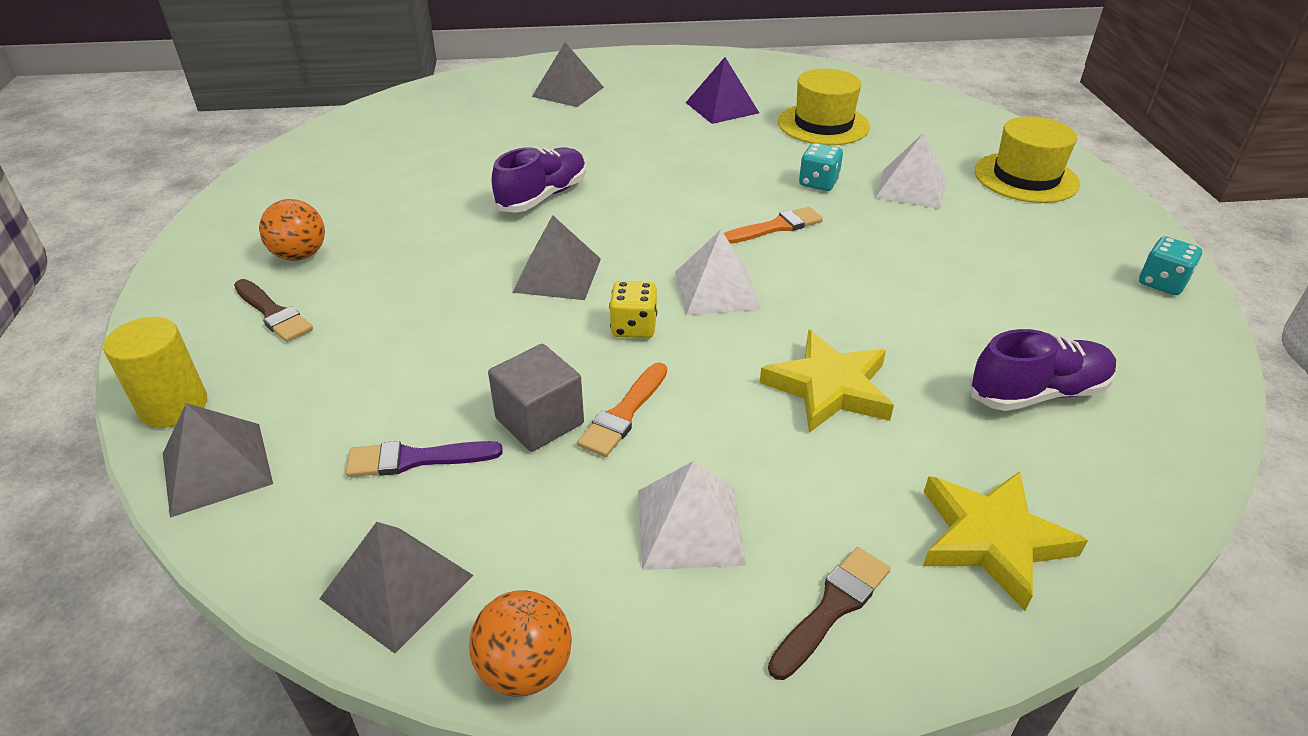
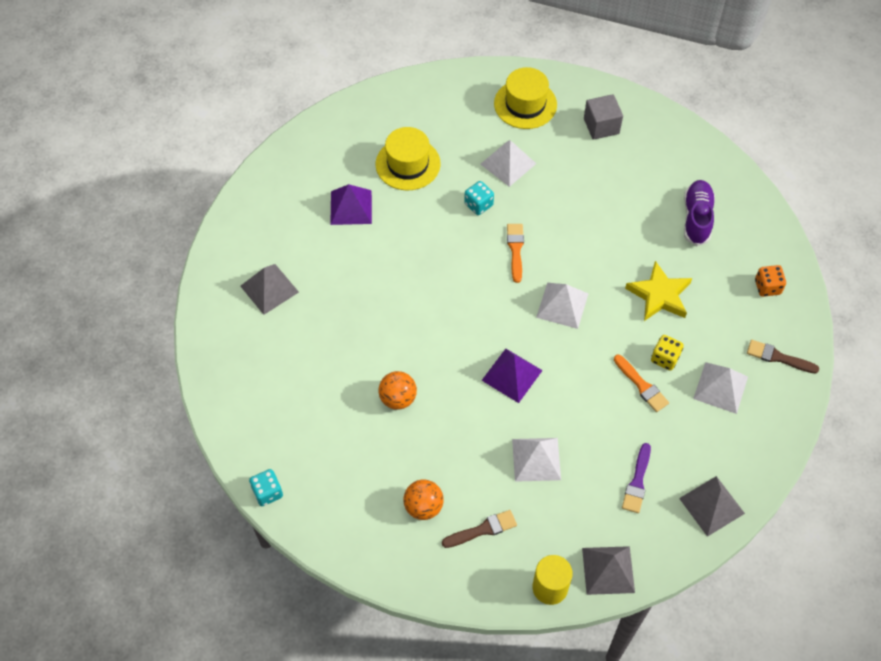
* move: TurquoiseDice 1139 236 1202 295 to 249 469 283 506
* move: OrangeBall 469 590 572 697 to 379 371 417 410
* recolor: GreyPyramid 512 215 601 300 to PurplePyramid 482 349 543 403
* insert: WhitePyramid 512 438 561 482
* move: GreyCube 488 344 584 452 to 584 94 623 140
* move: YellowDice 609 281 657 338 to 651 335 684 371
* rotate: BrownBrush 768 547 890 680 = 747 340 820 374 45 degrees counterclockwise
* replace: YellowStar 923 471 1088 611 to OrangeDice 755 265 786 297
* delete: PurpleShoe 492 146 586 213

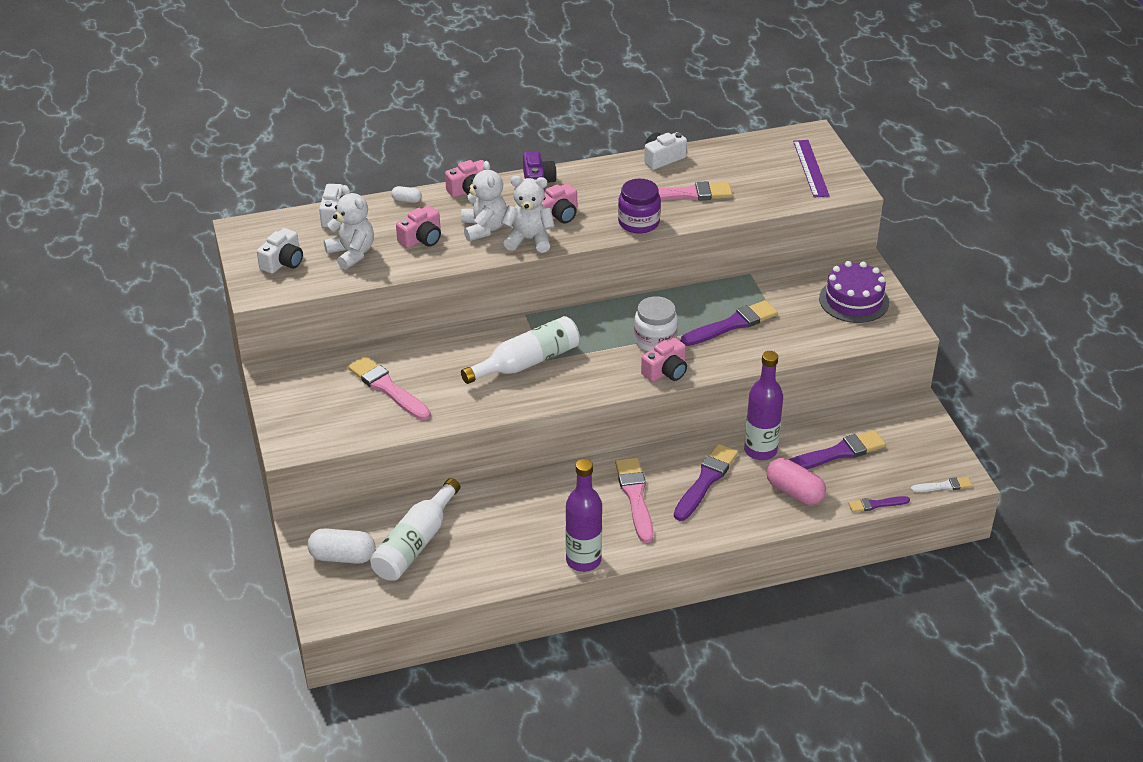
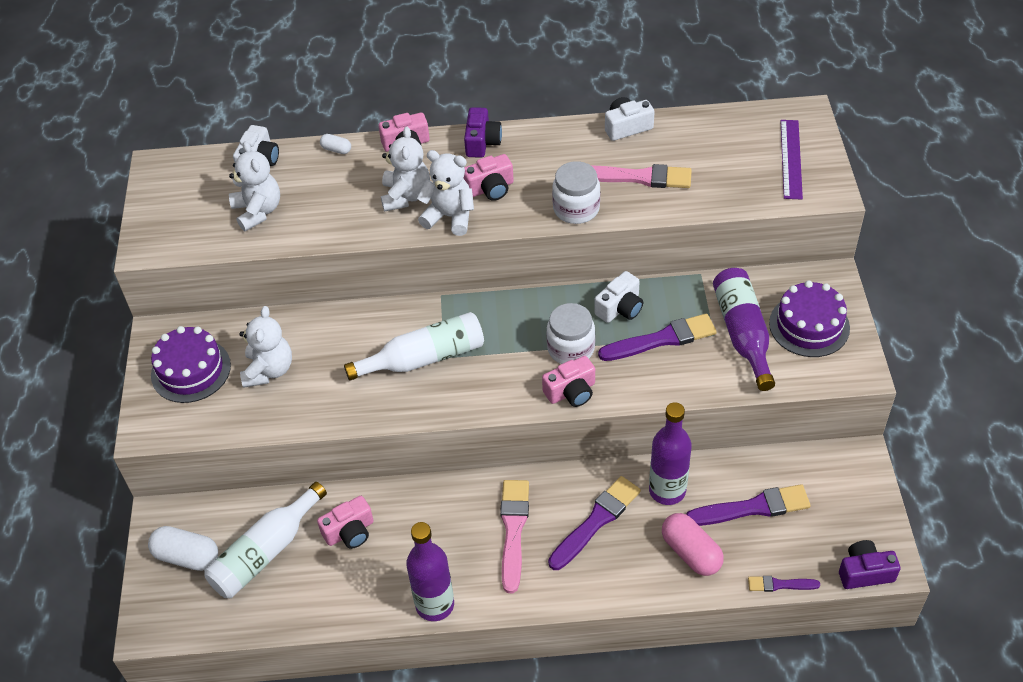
* insert: PurpleCake 151 326 231 403
* replace: PinkBrush 348 356 431 420 to WhiteTeddyBear 239 306 292 388
* move: PinkCamera 396 206 441 248 to 317 496 374 549
* recolor: PurpleJar 618 179 661 234 to WhiteJar 552 161 600 224
* move: WhiteCamera 257 228 303 274 to 594 271 643 323
* insert: PurpleBottle 713 268 775 391
* replace: WhiteBrush 911 477 972 492 to PurpleCamera 839 540 900 589

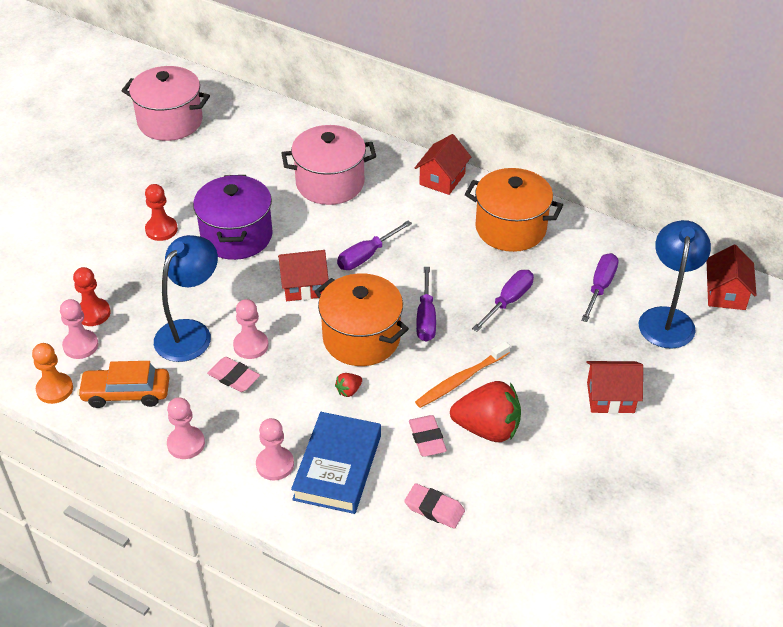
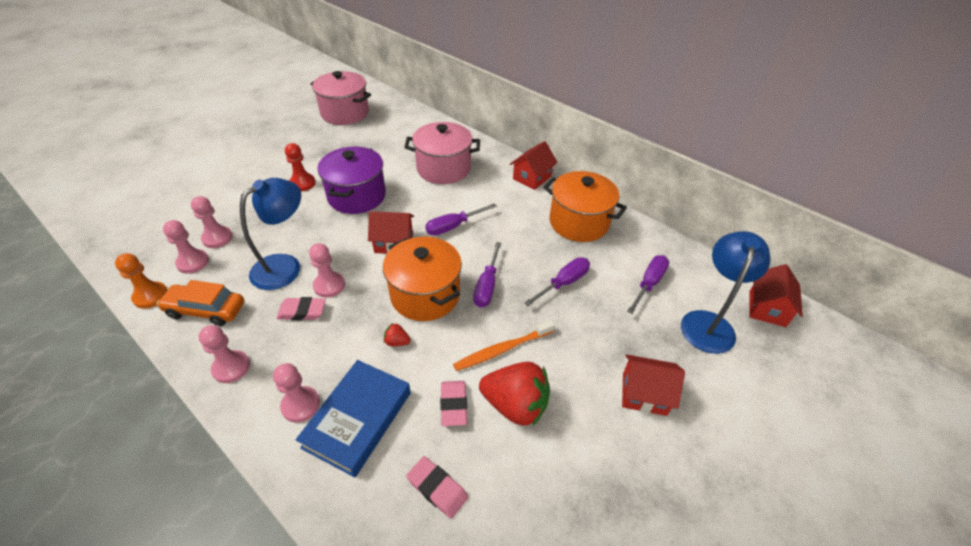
* recolor: RedPawn 73 267 111 326 to PinkPawn 191 196 233 248
* rotate: PinkEraser 207 357 260 392 = 276 297 326 320 45 degrees counterclockwise
* rotate: RedStrawberry 335 373 362 397 = 384 323 411 346 45 degrees clockwise

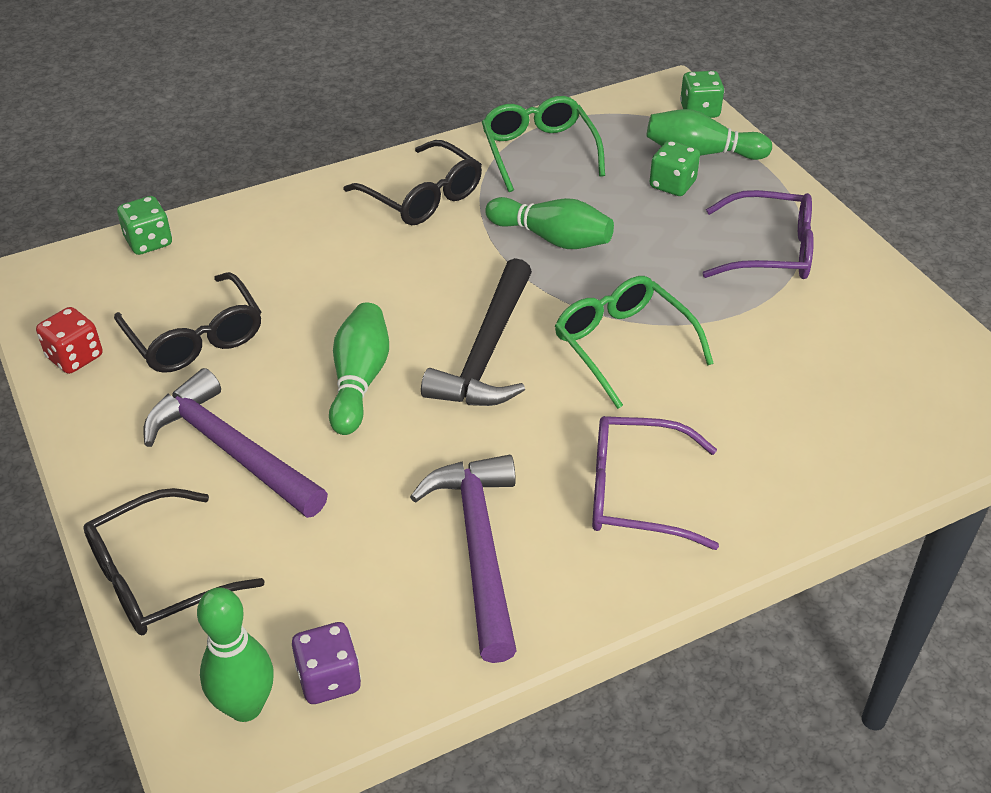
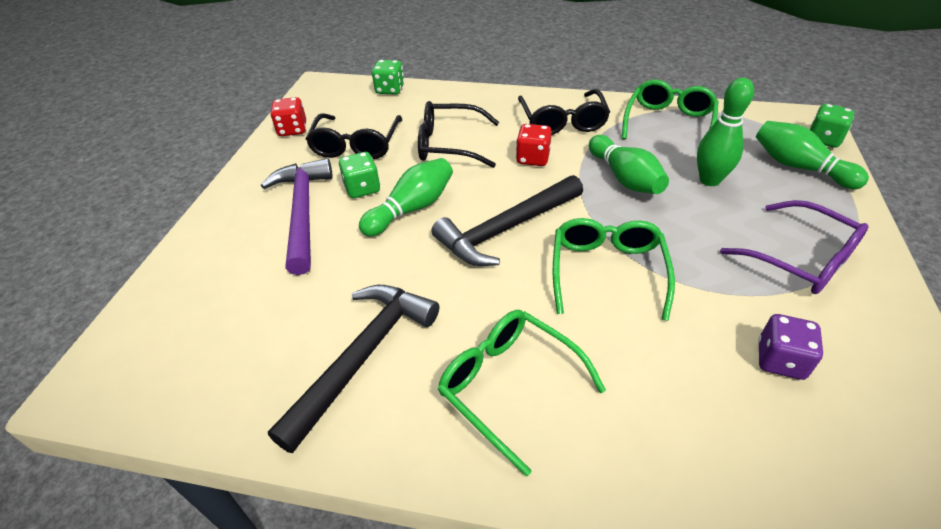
* recolor: PurpleHammer 410 455 517 663 to BlackHammer 268 285 439 453
* move: GreenDice 650 140 700 196 to 339 152 380 198
* move: BlackGlasses 83 488 264 636 to 418 101 499 168
* recolor: PurpleGlasses 592 416 719 550 to GreenGlasses 438 310 606 477
* insert: RedDice 516 124 552 166
* move: GreenBowlingPin 197 587 274 722 to 697 77 754 186
* move: PurpleDice 292 622 361 704 to 758 314 823 380

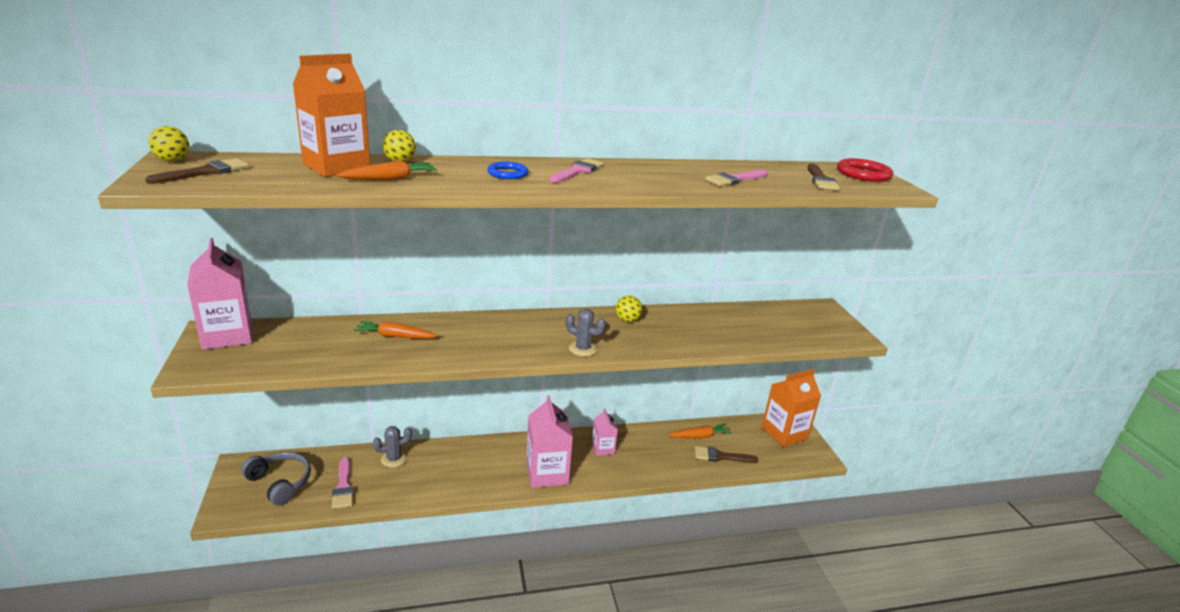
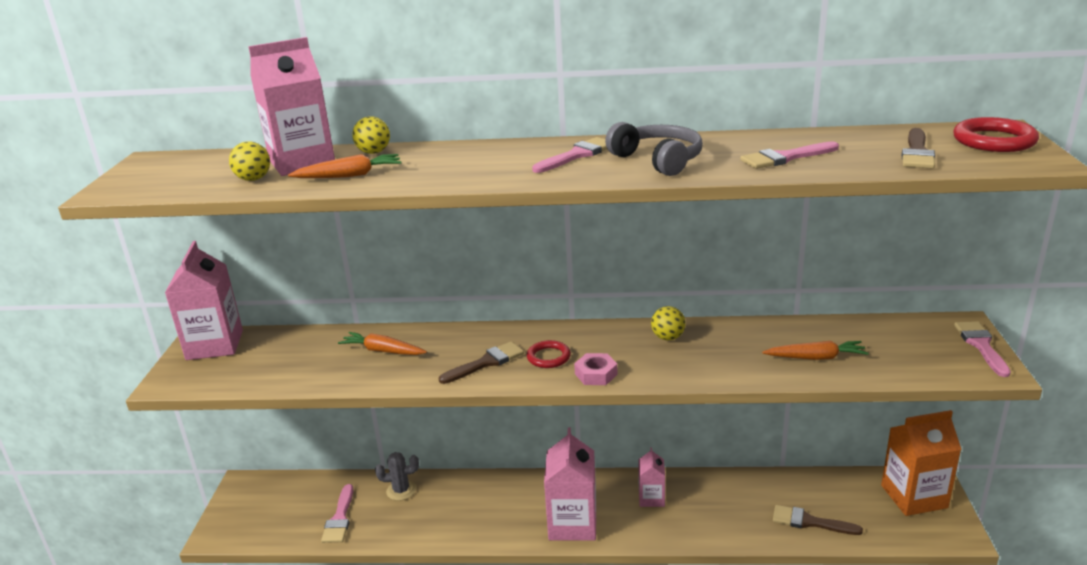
* move: YellowBall 149 126 189 162 to 229 141 270 181
* recolor: OrangeCarton 293 53 370 177 to PinkCarton 248 37 335 176
* move: BrownBrush 145 158 249 184 to 439 341 524 384
* insert: RedRing 527 340 571 368
* replace: GreyCactus 566 309 606 357 to PinkNut 574 353 618 385
* move: GreyHeadphones 241 452 311 506 to 605 122 703 176
* move: OrangeCarrot 668 424 732 439 to 762 341 869 360
* insert: PinkBrush 954 321 1011 377
* delete: BlueRing 487 162 528 179

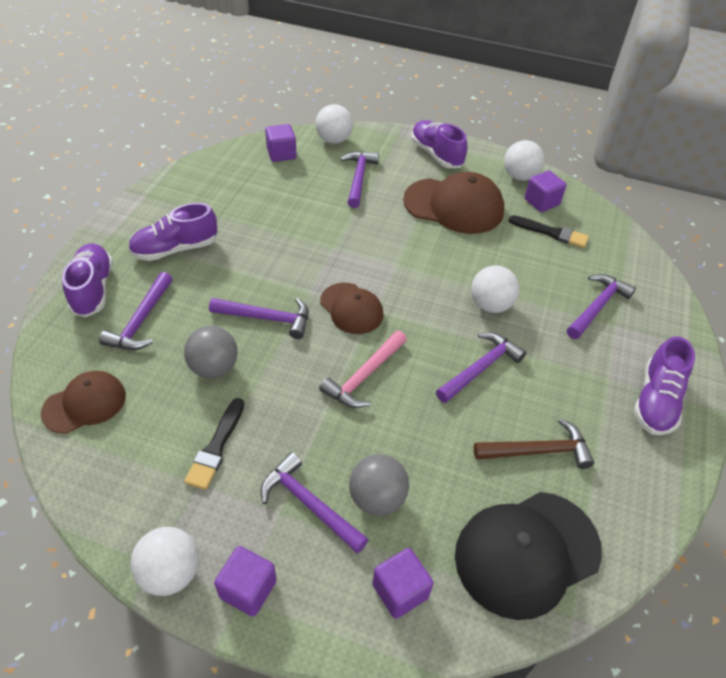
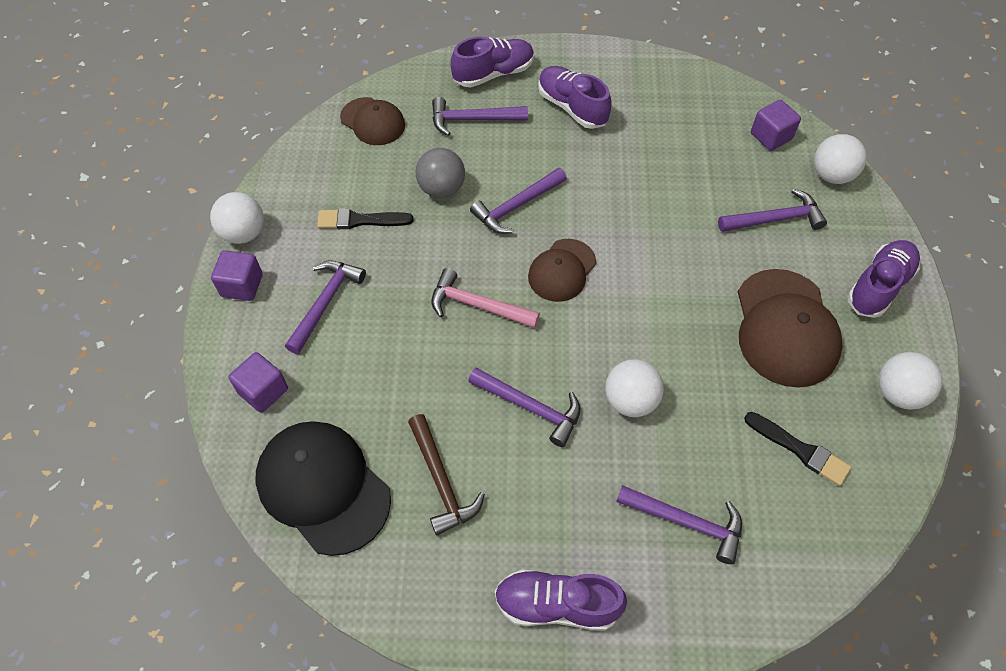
* rotate: PurpleHammer 209 298 309 339 = 470 168 567 234 60 degrees clockwise
* rotate: BlackBrush 508 215 589 248 = 744 412 851 486 60 degrees counterclockwise
* delete: GreyBall 349 454 409 516
* delete: PurpleCube 525 171 567 212

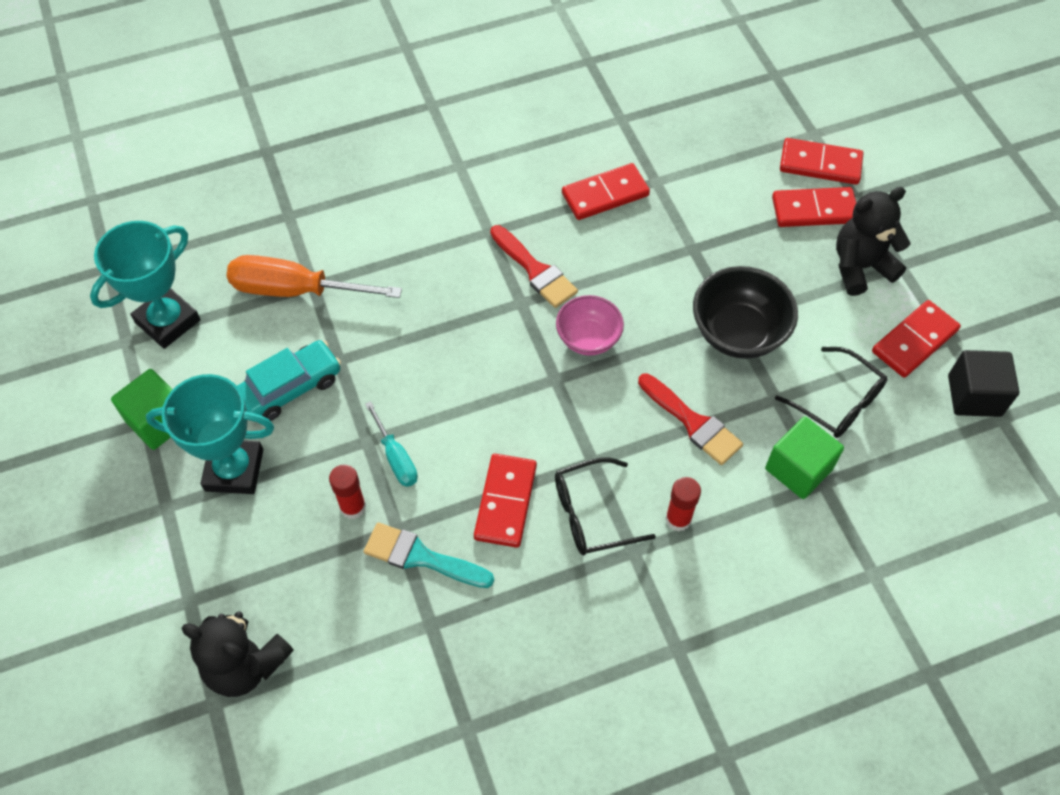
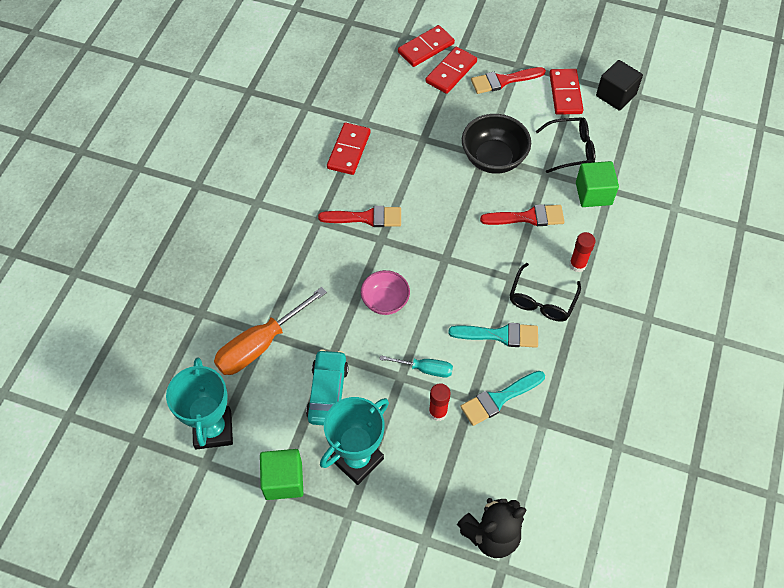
* move: PinkBowl 556 295 624 356 to 361 270 410 315
* replace: RedDomino 474 454 537 548 to TurquoiseBrush 448 323 538 348
* replace: BlackTeddyBear 836 187 910 296 to RedBrush 471 67 546 94

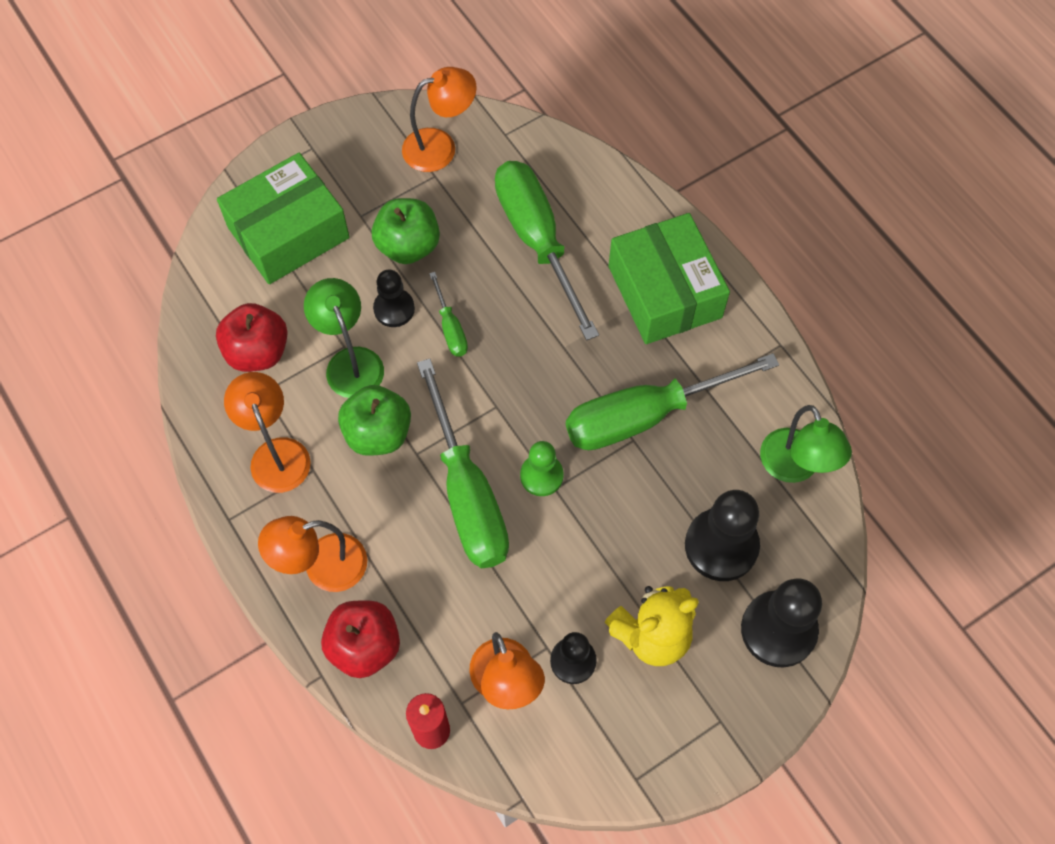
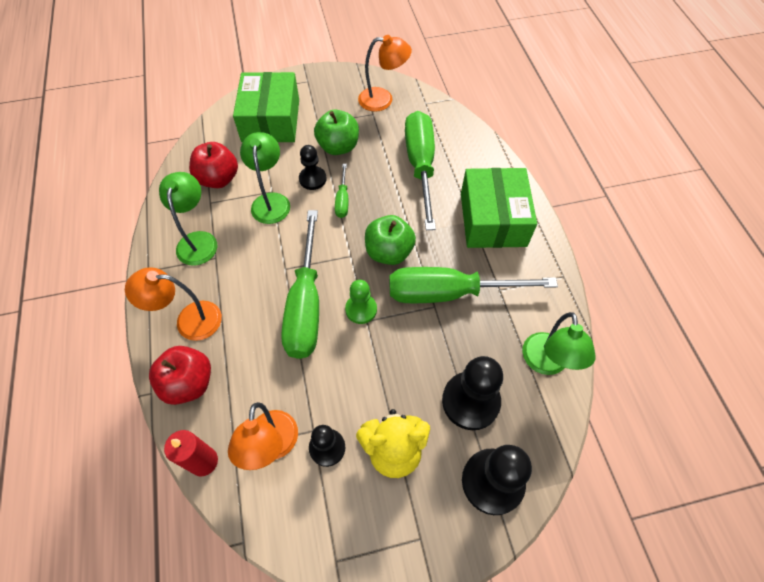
* recolor: OrangeLamp 224 372 311 493 to GreenLamp 159 172 217 266
* rotate: GreenBox 217 153 349 284 = 233 72 299 142 75 degrees counterclockwise
* move: GreenApple 338 385 411 456 to 365 215 416 265

